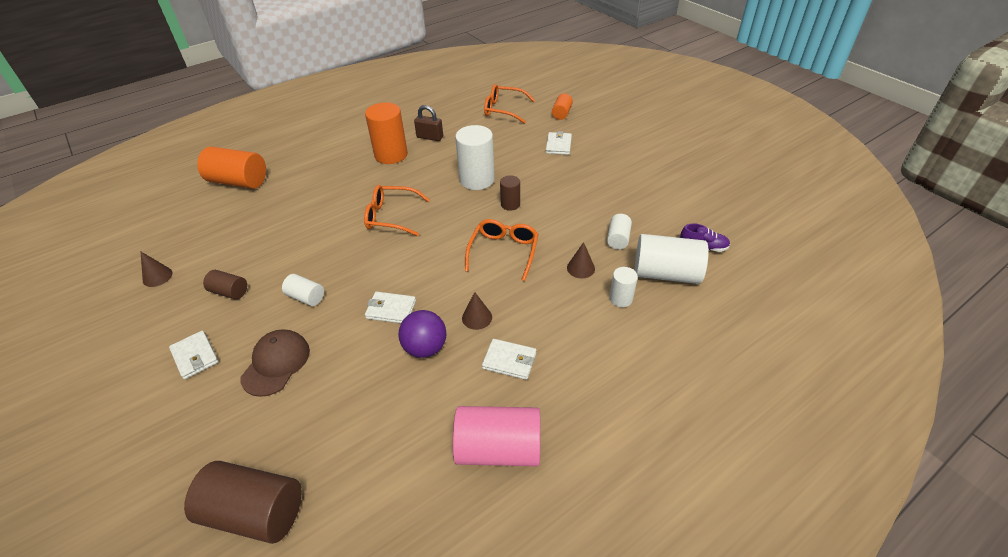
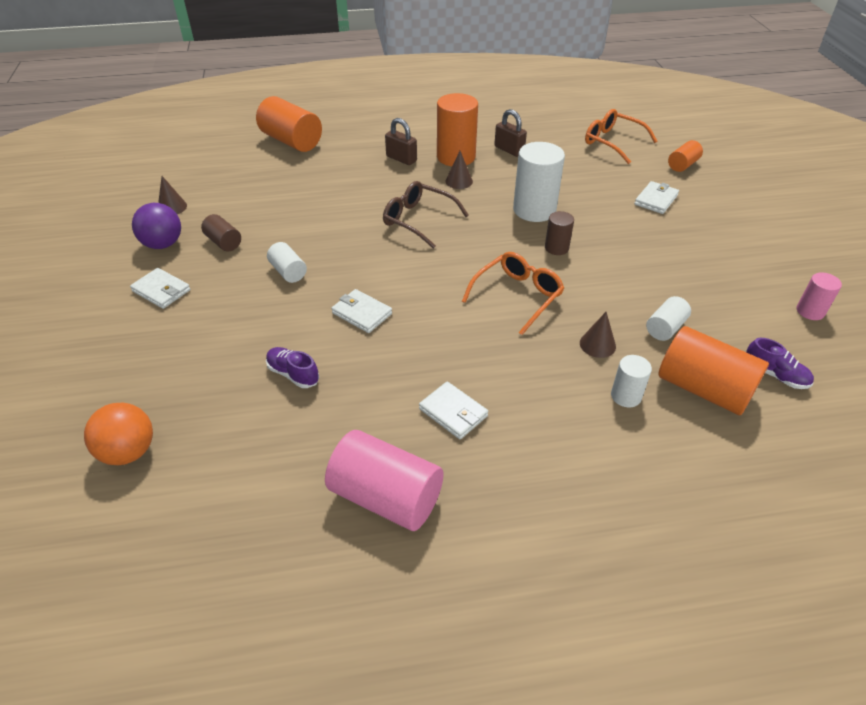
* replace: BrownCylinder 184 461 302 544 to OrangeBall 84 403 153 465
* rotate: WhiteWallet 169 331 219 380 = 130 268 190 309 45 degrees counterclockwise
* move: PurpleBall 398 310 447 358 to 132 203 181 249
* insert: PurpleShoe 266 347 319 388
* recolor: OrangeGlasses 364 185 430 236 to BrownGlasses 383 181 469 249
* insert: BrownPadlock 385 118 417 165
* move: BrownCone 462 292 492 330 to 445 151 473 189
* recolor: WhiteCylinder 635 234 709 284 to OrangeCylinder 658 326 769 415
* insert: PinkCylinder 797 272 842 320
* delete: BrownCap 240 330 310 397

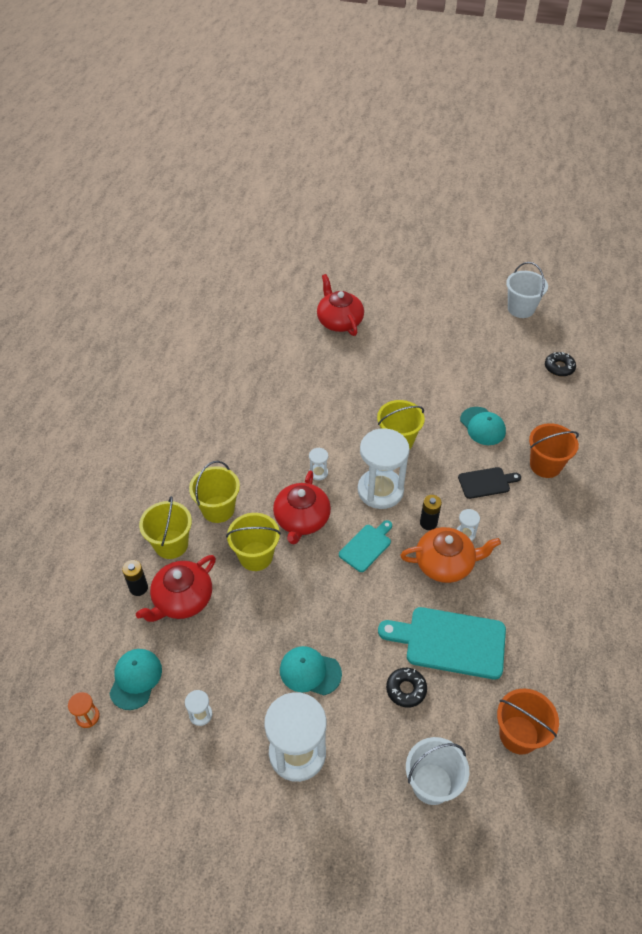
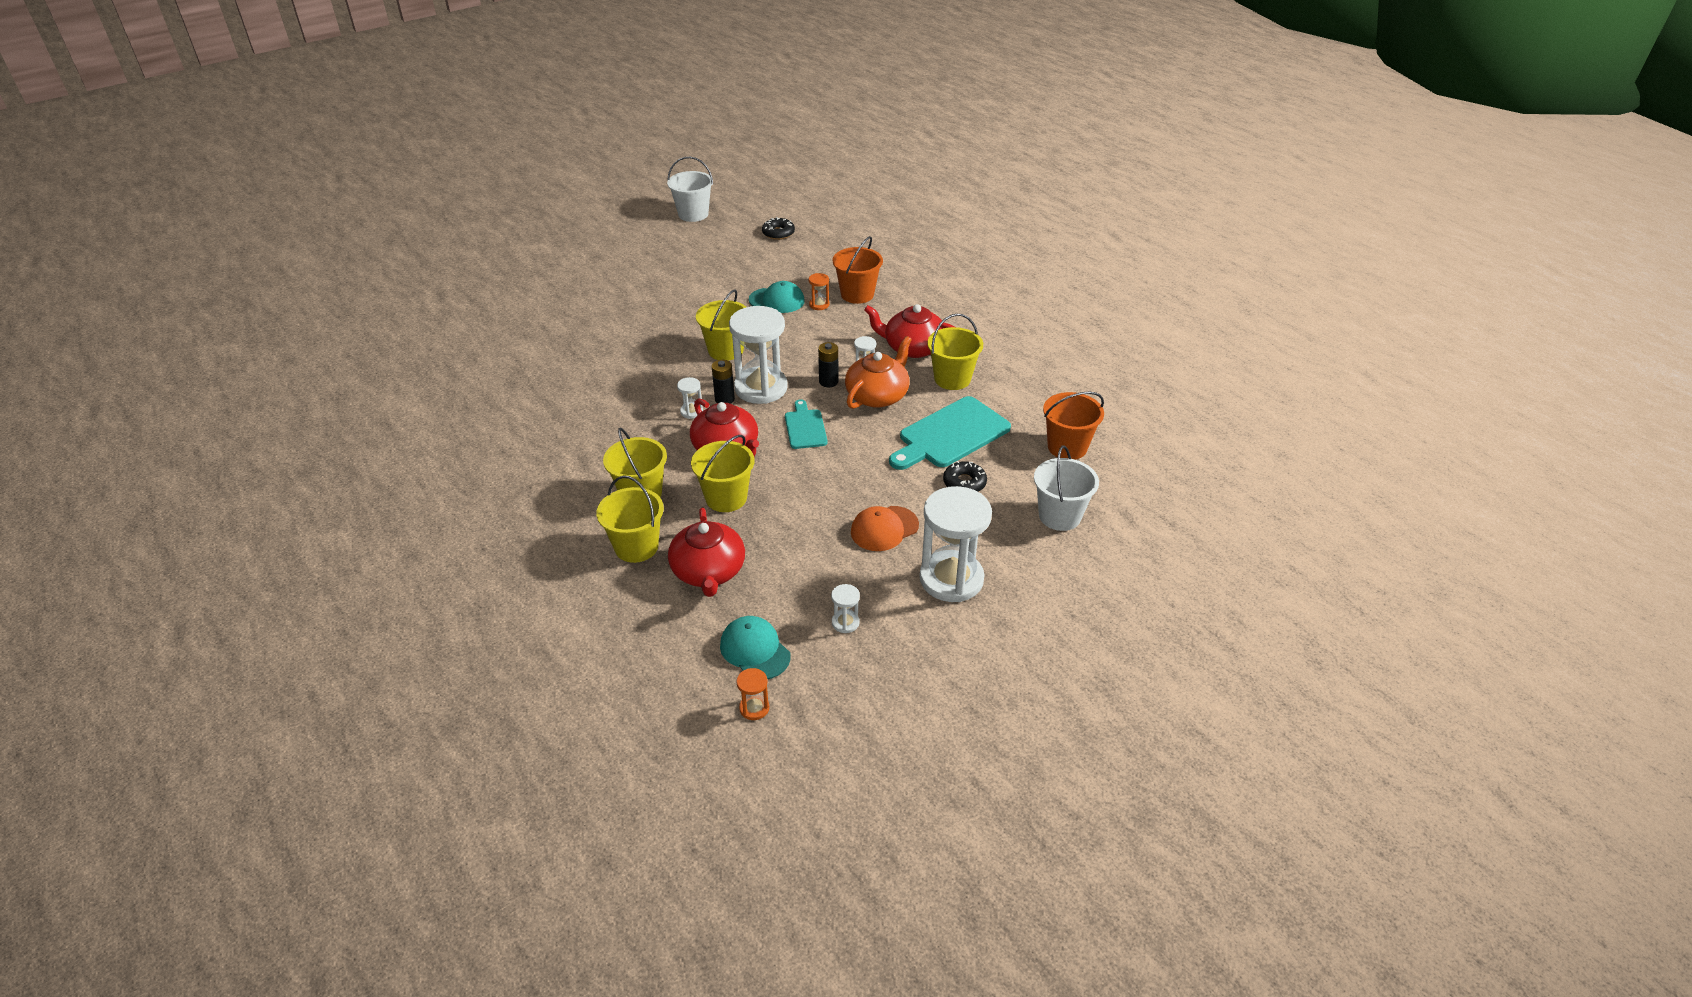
* move: BlackBattery 122 560 148 596 to 712 360 735 404
* insert: OrangeHourglass 809 273 829 310
* recolor: TurquoiseCap 280 646 342 695 to OrangeCap 851 506 919 551
* move: RedTeapot 317 274 364 336 to 864 304 954 358
* insert: YellowBucket 927 314 983 390
* delete: BlackCuttingBoard 458 467 521 499

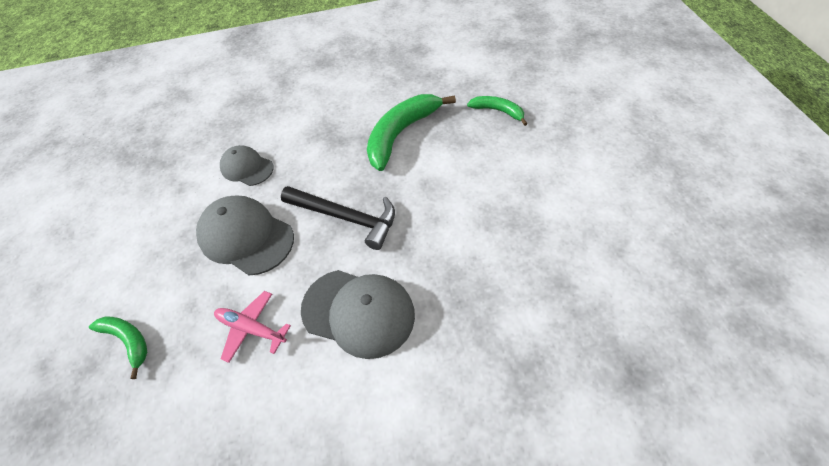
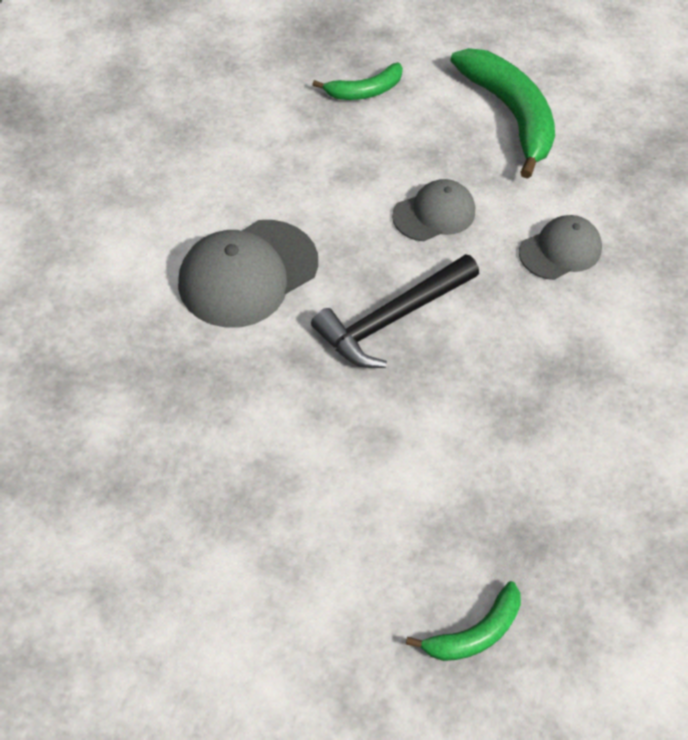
* resize: GreyCap 196 196 294 275 = 392 179 475 241 x0.62
* move: GreenBanana 367 94 456 171 to 450 48 555 179
* delete: PinkPlane 214 291 291 363

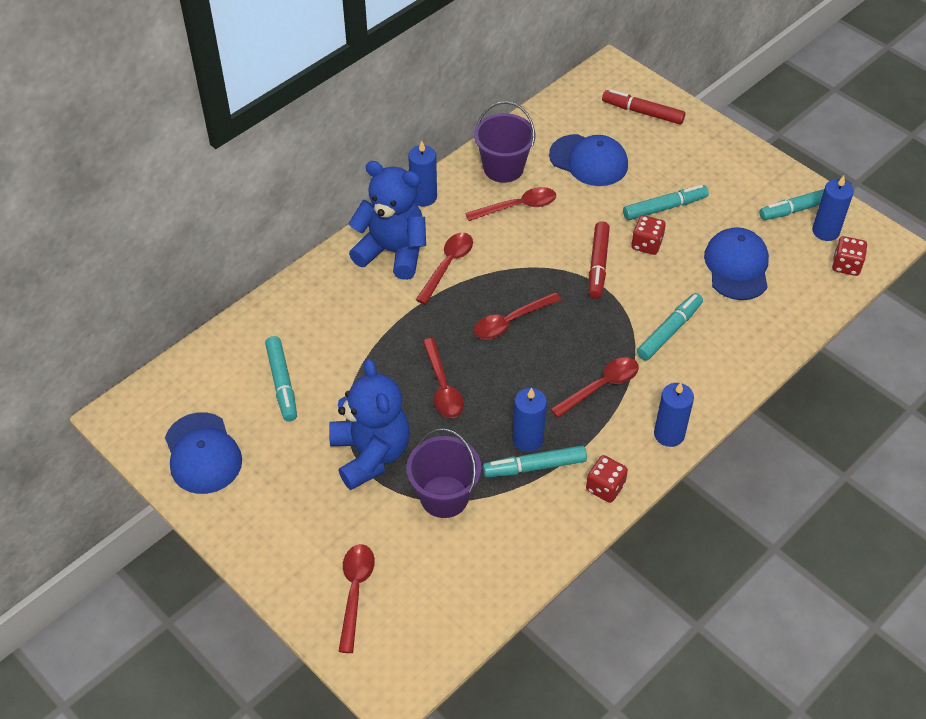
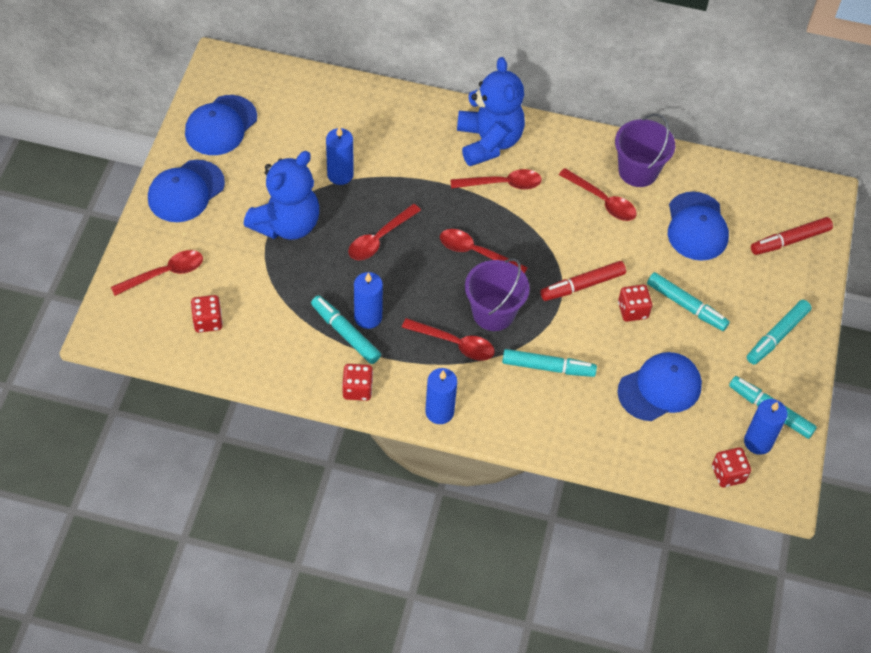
* insert: BlueCap 148 160 225 222
* insert: RedDice 191 295 223 333
* move: BlueCandle 408 141 437 206 to 326 127 354 185
* move: PurpleBucket 406 428 481 518 to 465 258 530 331
* move: TurquoiseMarker 265 336 297 422 to 747 300 812 365
* rotate: RedMarker 602 89 685 125 = 751 217 833 255 105 degrees counterclockwise

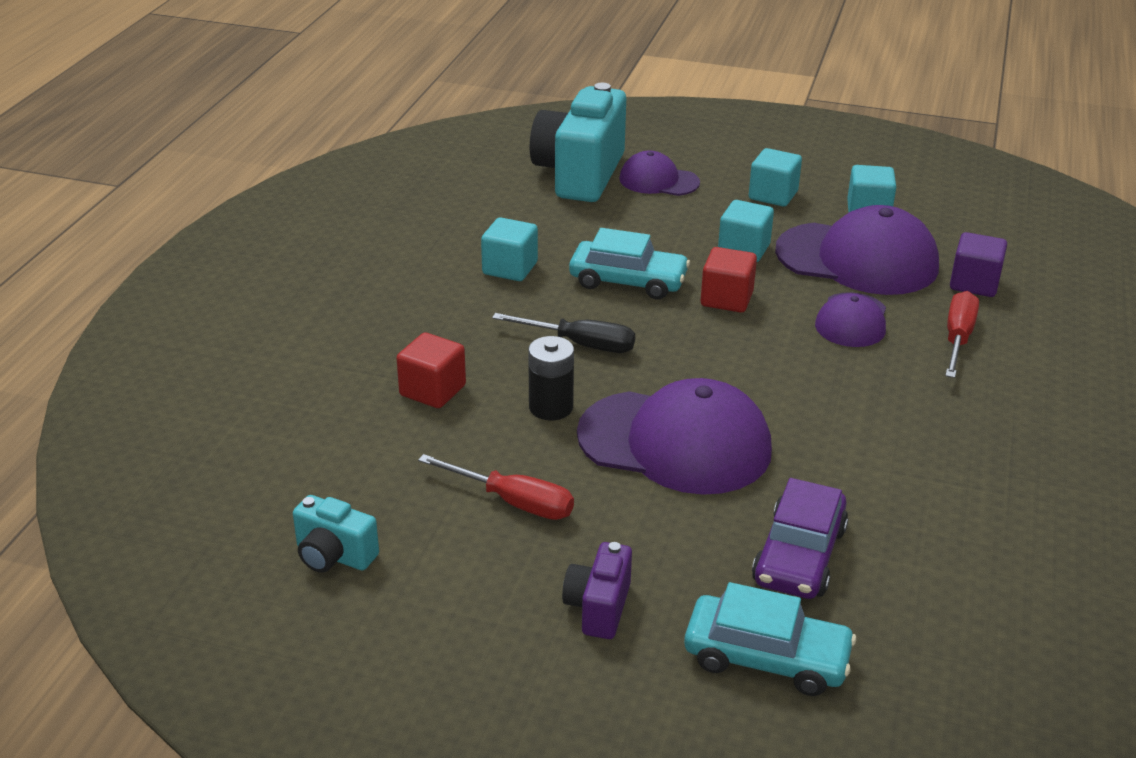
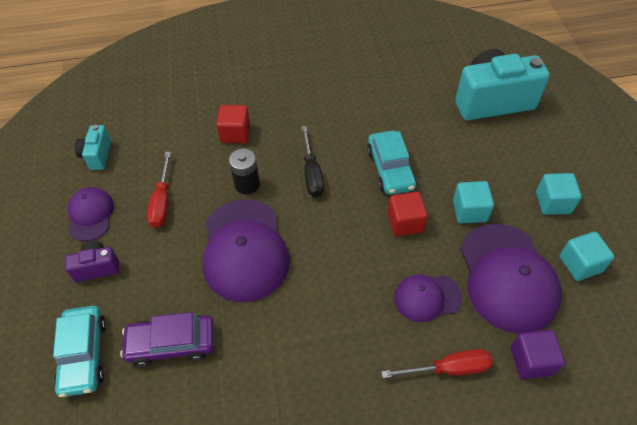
* move: PurpleCap 619 151 700 196 to 67 187 114 241
* delete: TurquoiseCube 481 217 538 281

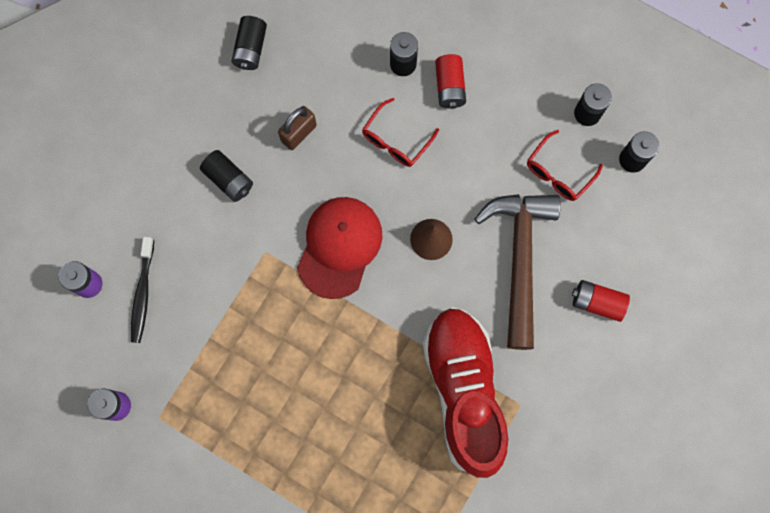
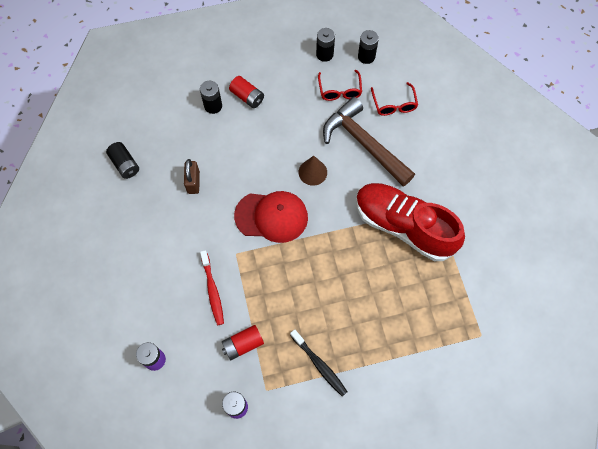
* insert: RedToothbrush 200 250 224 325
* move: RedBattery 572 280 630 322 to 222 325 264 360
* rotate: RedCap 297 197 382 299 = 234 191 308 243 120 degrees clockwise
* move: BlackToothbrush 131 237 154 343 to 290 329 348 397
* move: RedGlasses 362 98 439 167 to 371 82 418 116
* delete: BlackBattery 200 150 253 202

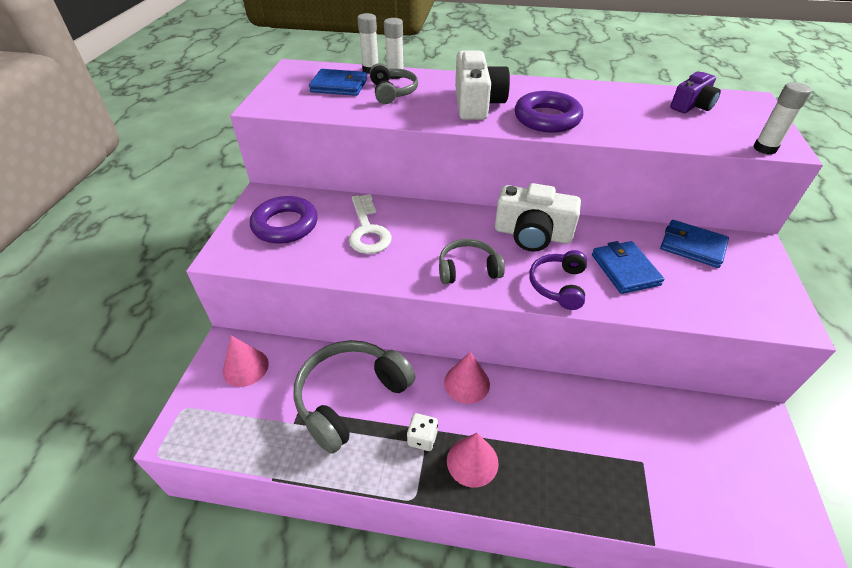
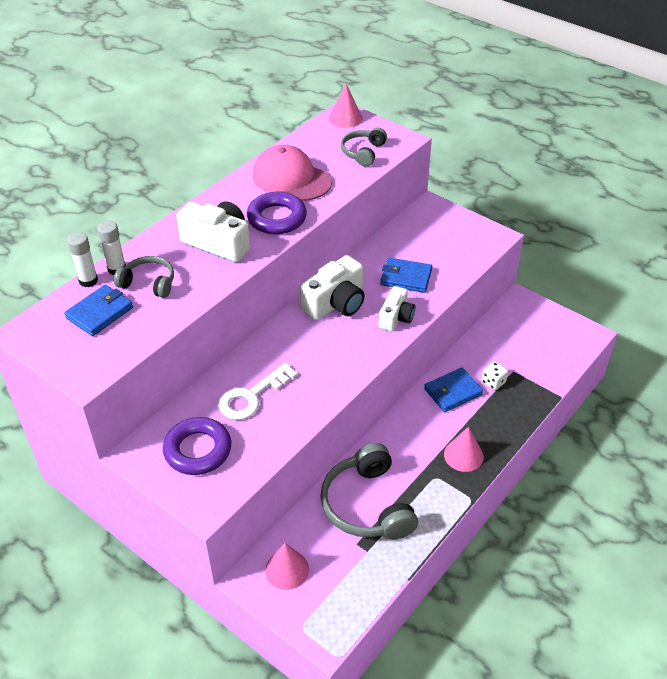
* rotate: WhiteKey 349 194 392 254 = 218 363 298 420 120 degrees clockwise
* insert: PinkCap 253 145 332 201
* move: PinkCone 444 352 490 404 to 329 84 363 128
* move: GreyHeadphones 439 239 505 284 to 341 128 387 167
* replace: PurpleHeadphones 529 250 587 310 to WhiteCamera 379 286 415 331
* move: BlueWallet 660 220 729 268 to 424 367 483 412
* move: WhiteDice 407 413 438 451 to 482 361 508 390
* delete: PurpleCamera 670 71 721 113
* delete: WhiteGlueStick 754 82 812 155

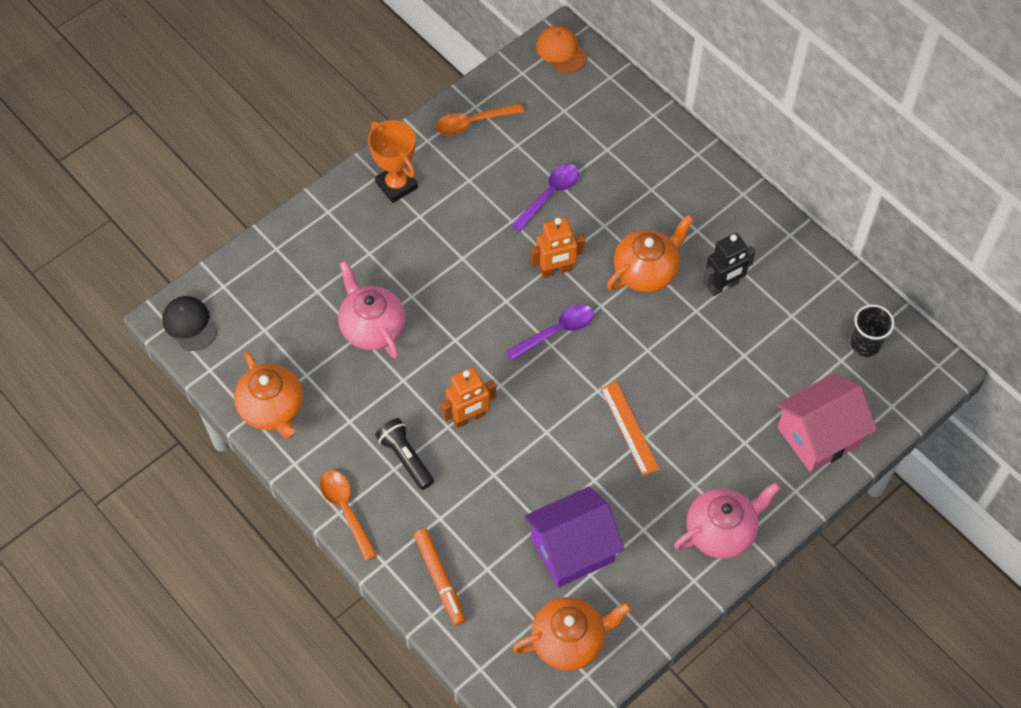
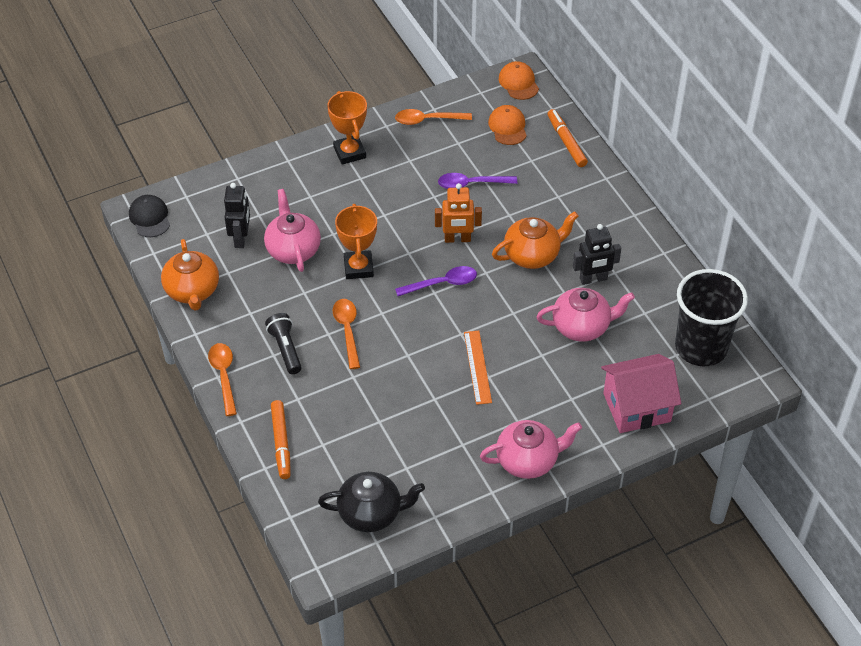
* insert: BlackRobot 224 183 250 248
* recolor: OrangeTeapot 512 597 632 671 to BlackTeapot 318 472 425 532
* replace: OrangeRobot 441 367 496 428 to OrangeSpoon 333 299 360 369
* insert: OrangeTrophy 335 204 377 279
* rotate: PurpleSpoon 511 164 579 232 = 438 173 517 189 150 degrees counterclockwise
* insert: OrangeCap 488 105 527 145
* insert: PinkTeapot 536 288 635 342
* insert: OrangeMarker 547 109 588 167
* resize: BlackCup 851 304 894 357 = 675 269 748 366 x1.99
* delete: PurpleHouse 524 486 624 588

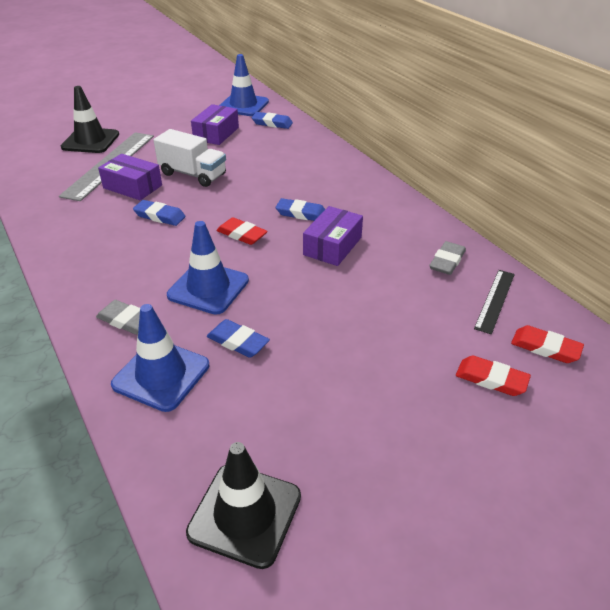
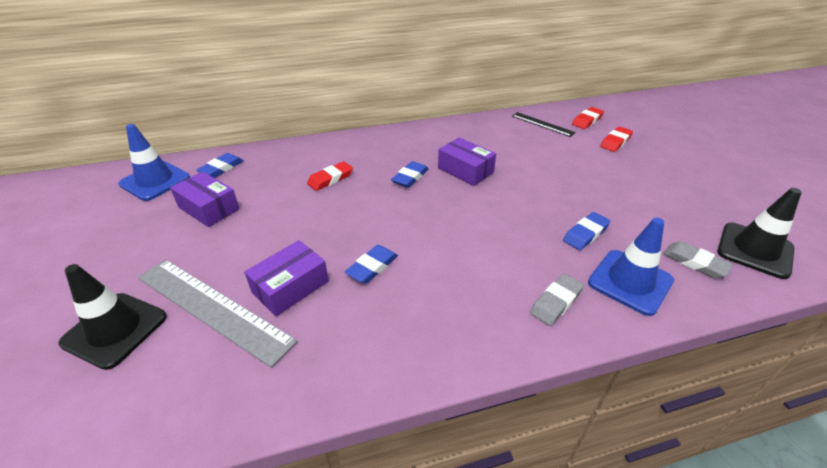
* move: RedEraser 217 217 268 245 to 307 161 353 191
* move: GreyEraser 429 241 466 275 to 663 241 733 278
* delete: WhiteTruck 154 129 226 187
* delete: BlueTrafficCone 167 221 249 315

